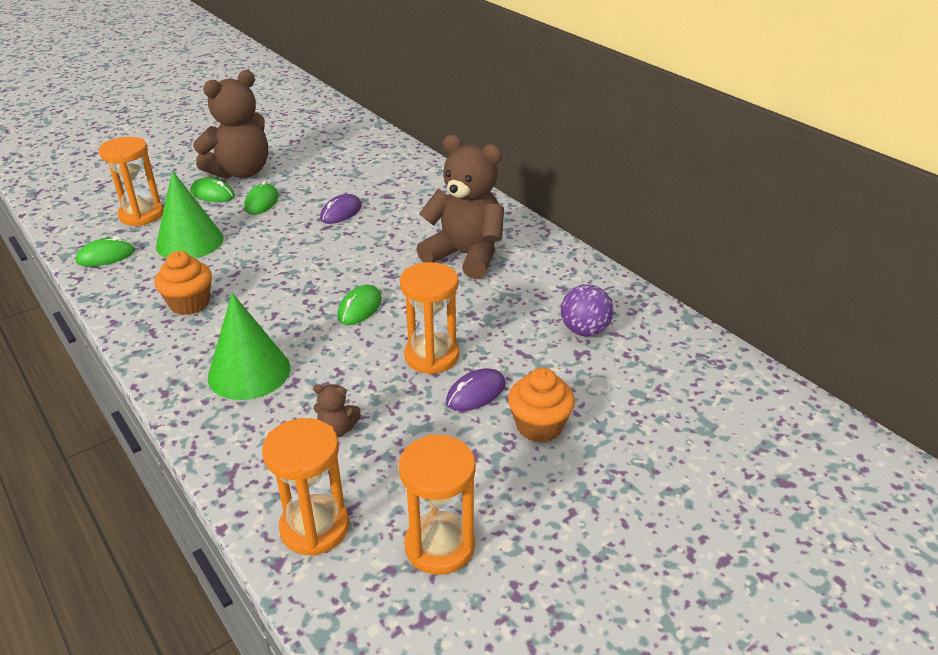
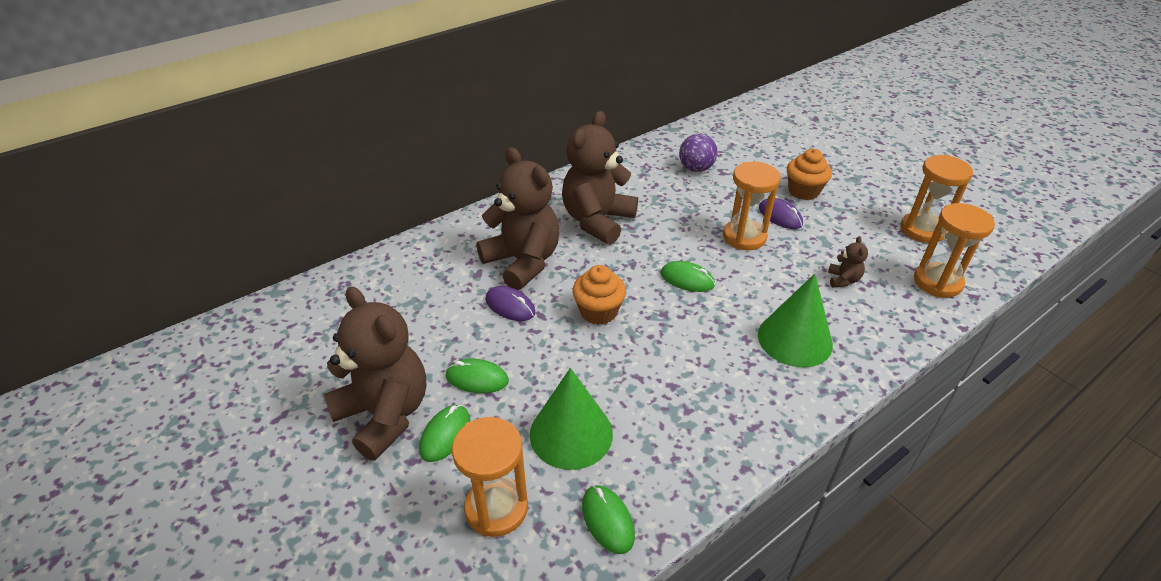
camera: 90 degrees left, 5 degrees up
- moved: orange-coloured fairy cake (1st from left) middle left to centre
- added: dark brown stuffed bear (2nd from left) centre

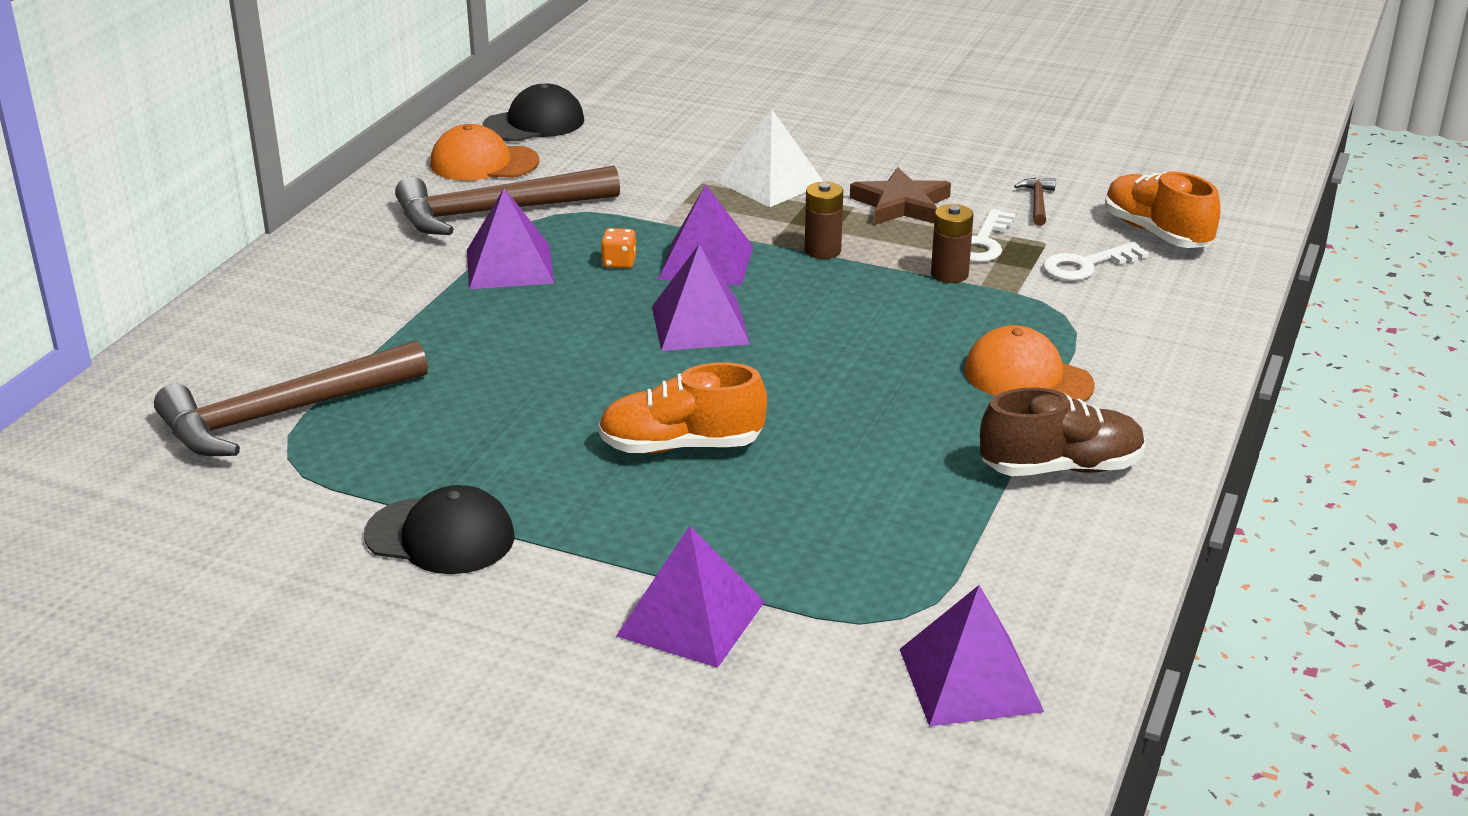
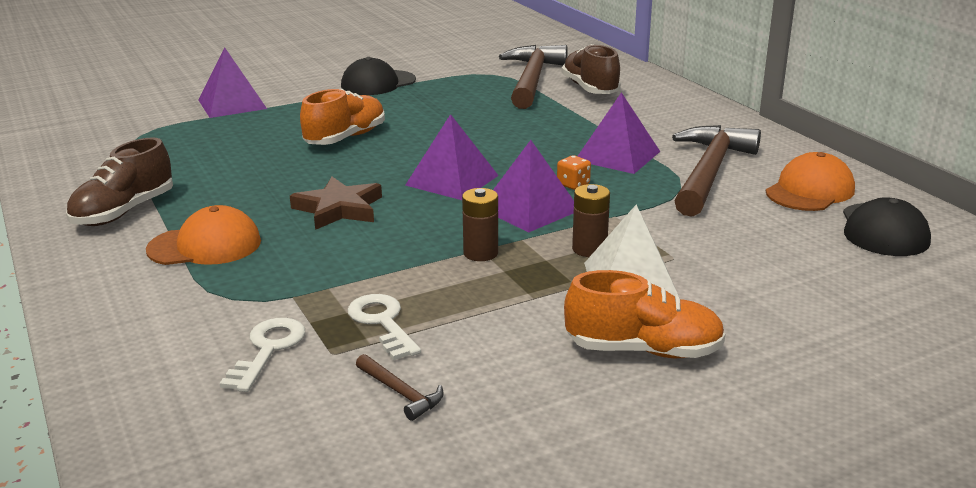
camera: 130 degrees right, 5 degrees down
- moved: dark brown star shape top centre to centre
- removed: royal purple pyramid (5th from left) bottom centre
- moved: dark brown AA battery (2nd from left) top centre to centre
- moved: orange-coloured sneaker (2nd from left) top right to centre
- added: dark brown sneaker (2nd from left) top centre

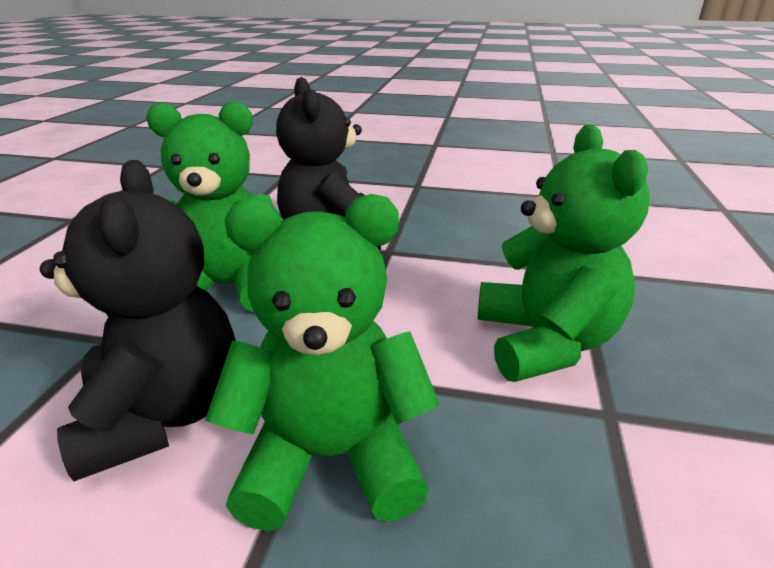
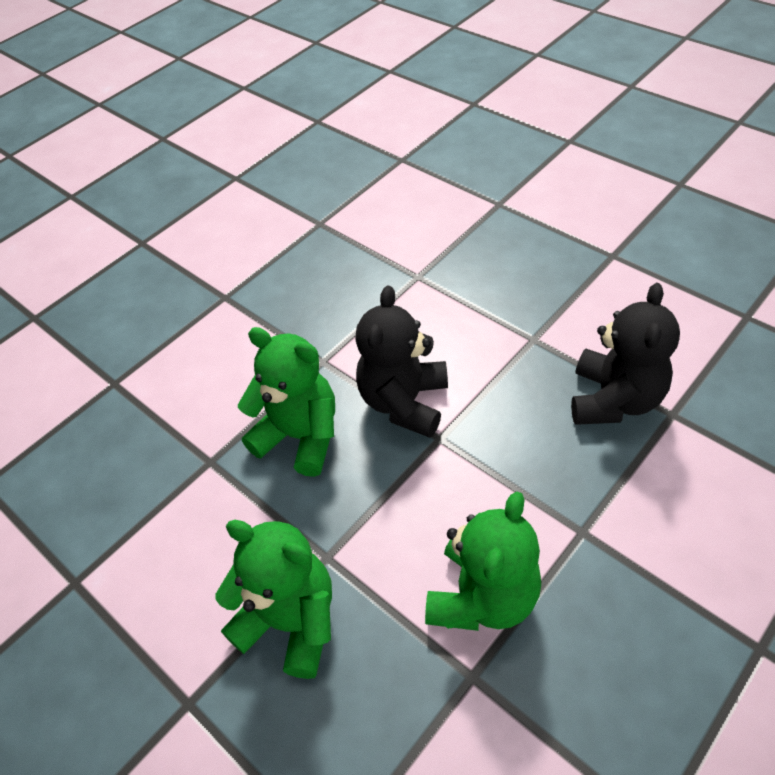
camera: 35 degrees right, 20 degrees up
- moved: ebony stuffed bear (1st from left in the first image) middle left to ebony stuffed bear (2nd from left) middle right

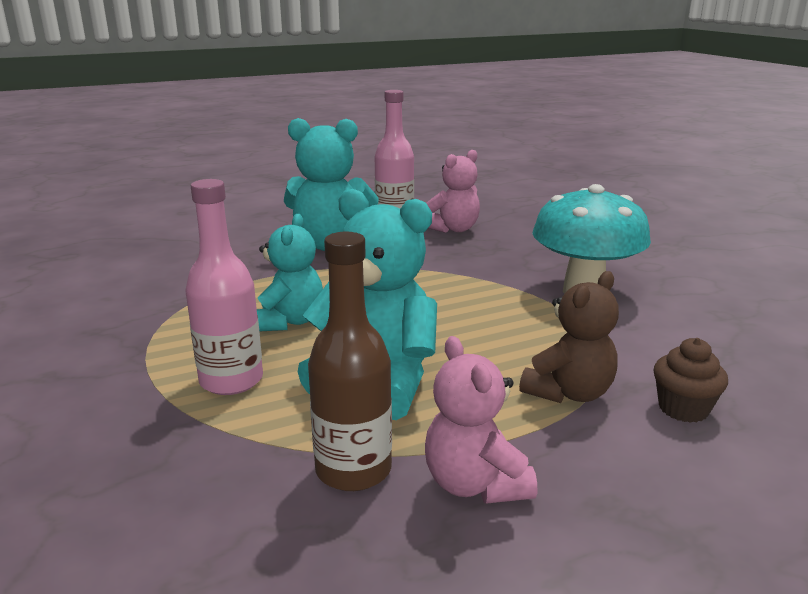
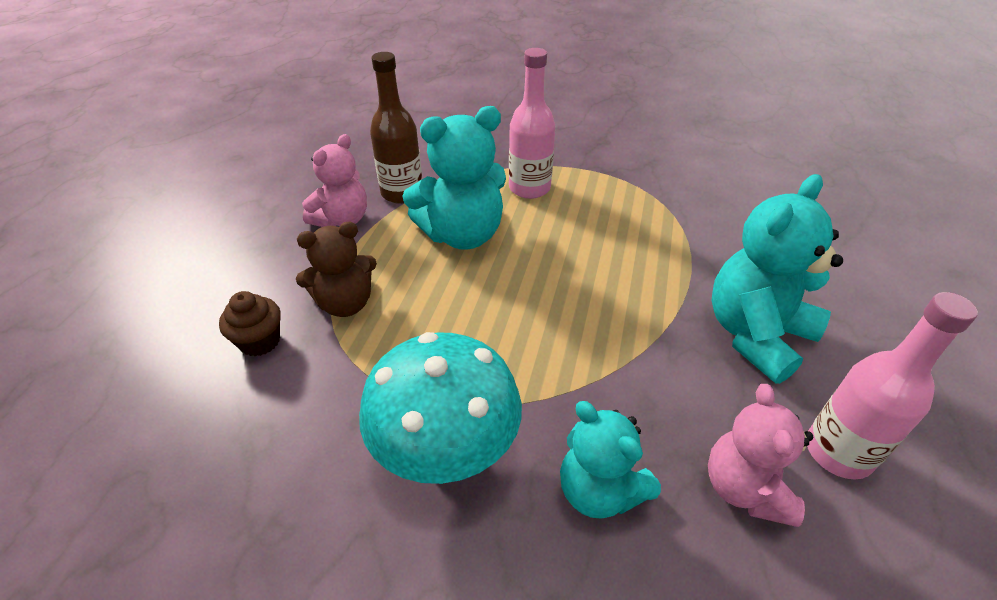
camera: 130 degrees right, 20 degrees up
- moved: turquoise stuffed bear (1st from left in the first image) centre to turquoise stuffed bear (2nd from left) bottom centre
- turned: rose-pink stuffed bear (2nd from left in the first image) bottom centre = top centre 105 degrees clockwise
- turned: dark brown stuffed bear middle right = centre 105 degrees counterclockwise

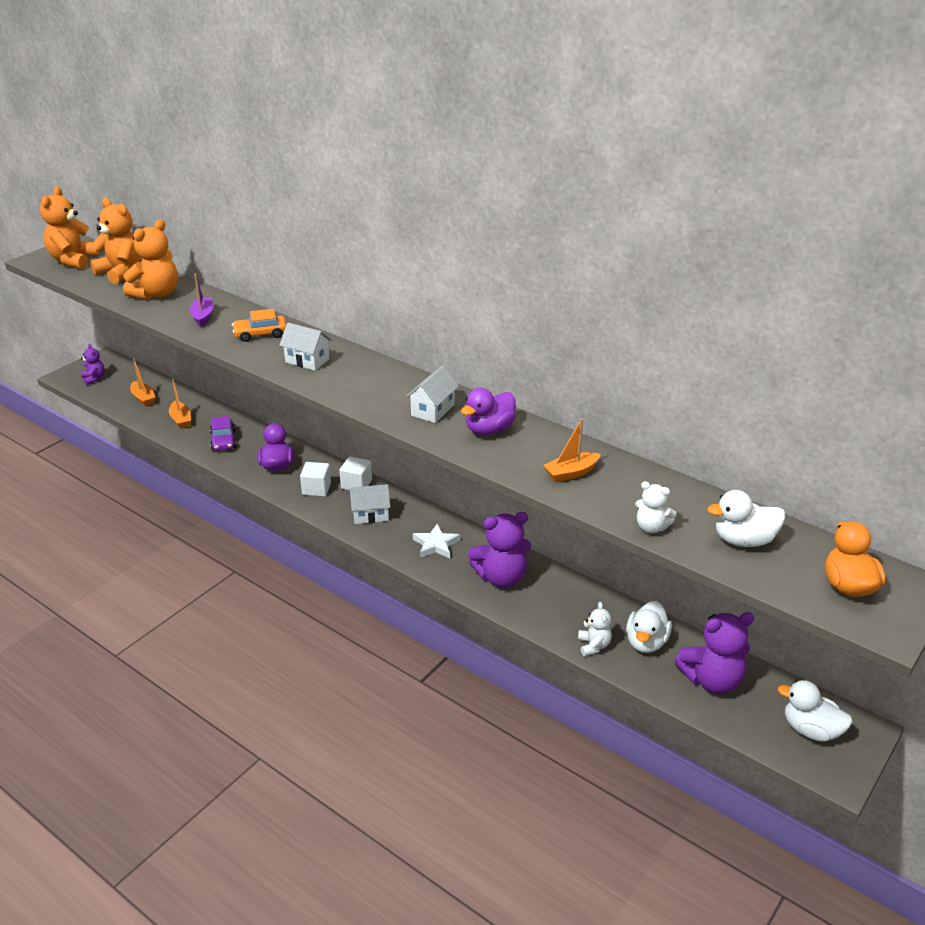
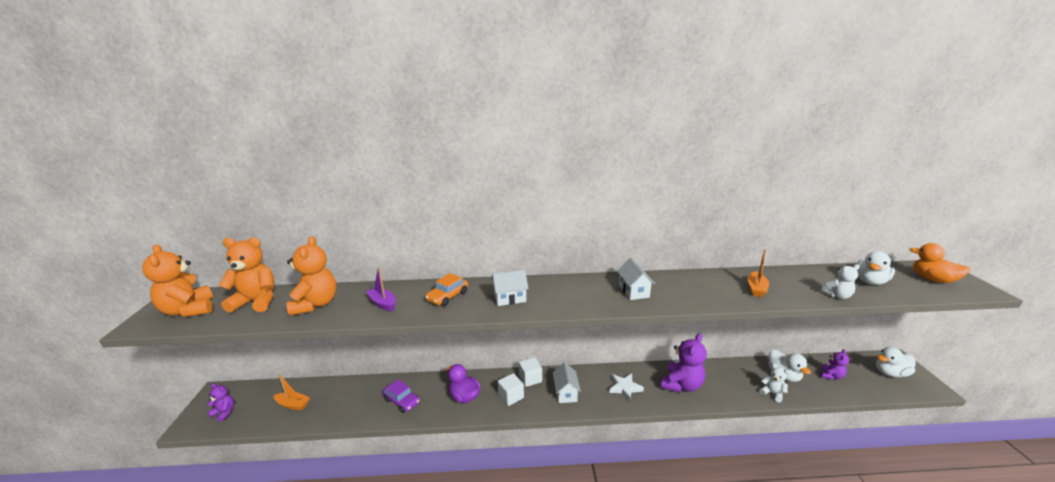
camera: 40 degrees left, 10 degrees down
- removed: orange-coloured toy boat (2nd from left) middle left
- turned: white toy house (2nd from left) centre = bottom centre 45 degrees counterclockwise
- removed: royal purple toy duck (2nd from left) centre
- resized: royal purple stuffed bear (3rd from left) bottom right = bottom right x0.54

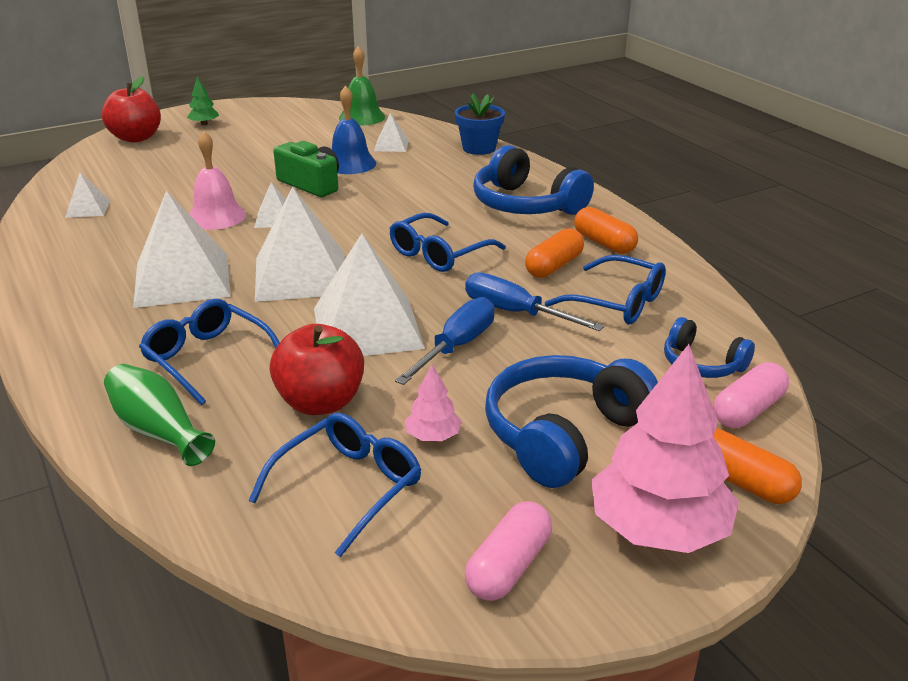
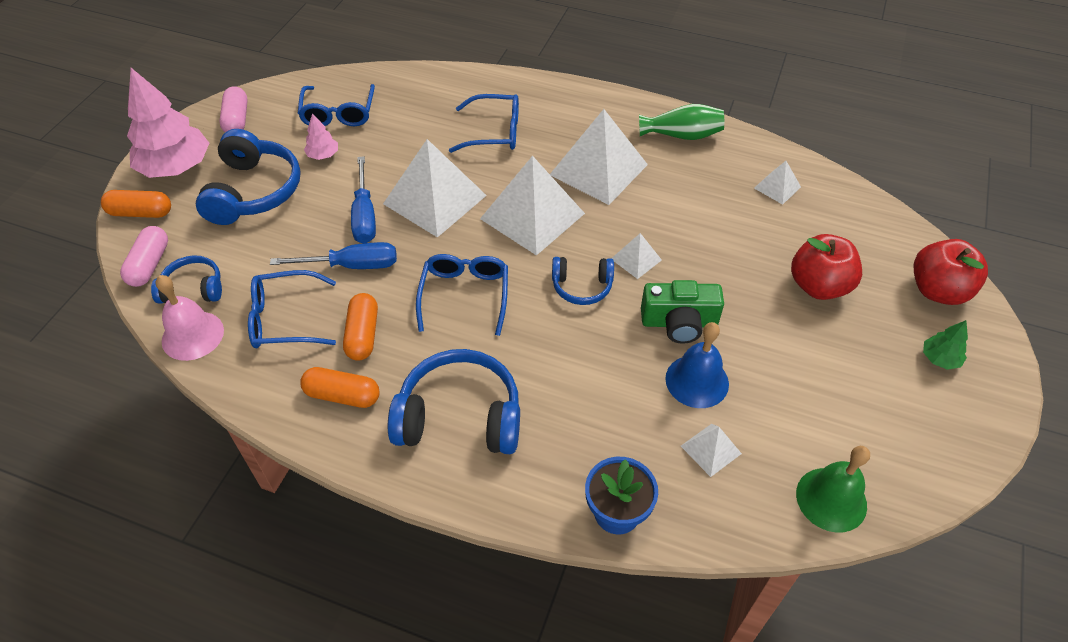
camera: 140 degrees right, 20 degrees up
- moved: green flower vase middle left to top centre
- moved: rose-pink school bell top left to middle left
- moved: scarlet apple fruit (2nd from left in the first image) centre to scarlet apple fruit (1st from left) middle right
- added: royal blue over-ear headphones (4th from left) centre

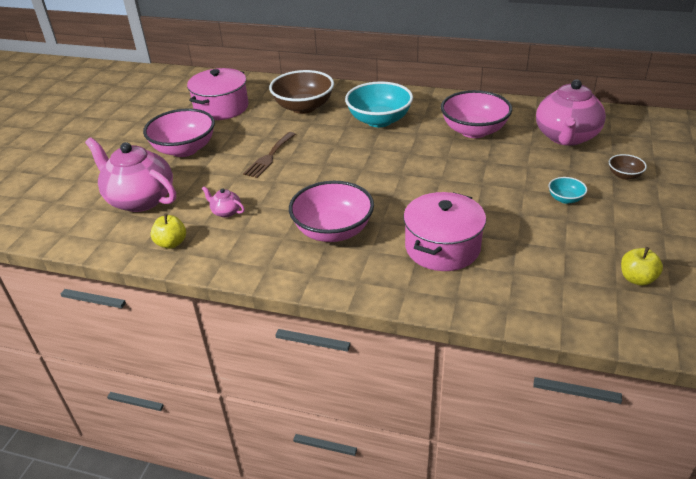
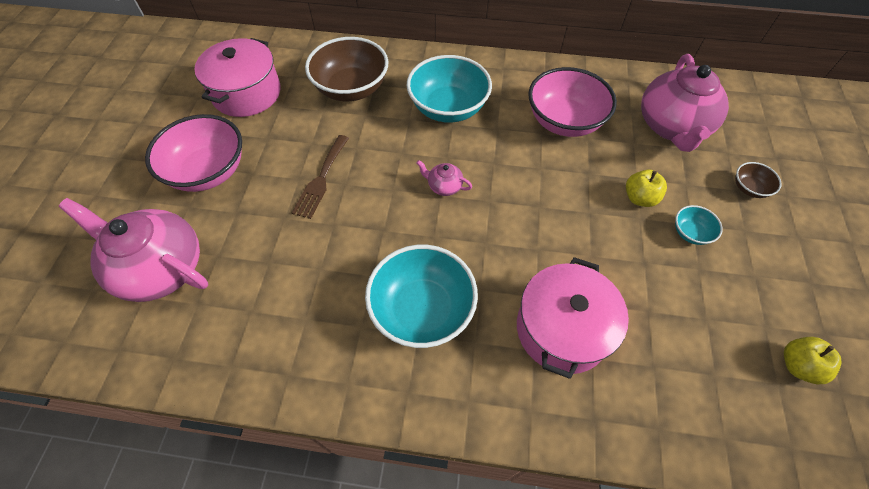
camera: 10 degrees left, 20 degrees up
- moved: bright yellow apple fruit (1st from left) middle left to middle right
- moved: rose-pink china teapot (2nd from left) middle left to centre
- recoloured: rose-pink deep dish (2nd from left) centre to turquoise deep dish (1st from left) centre

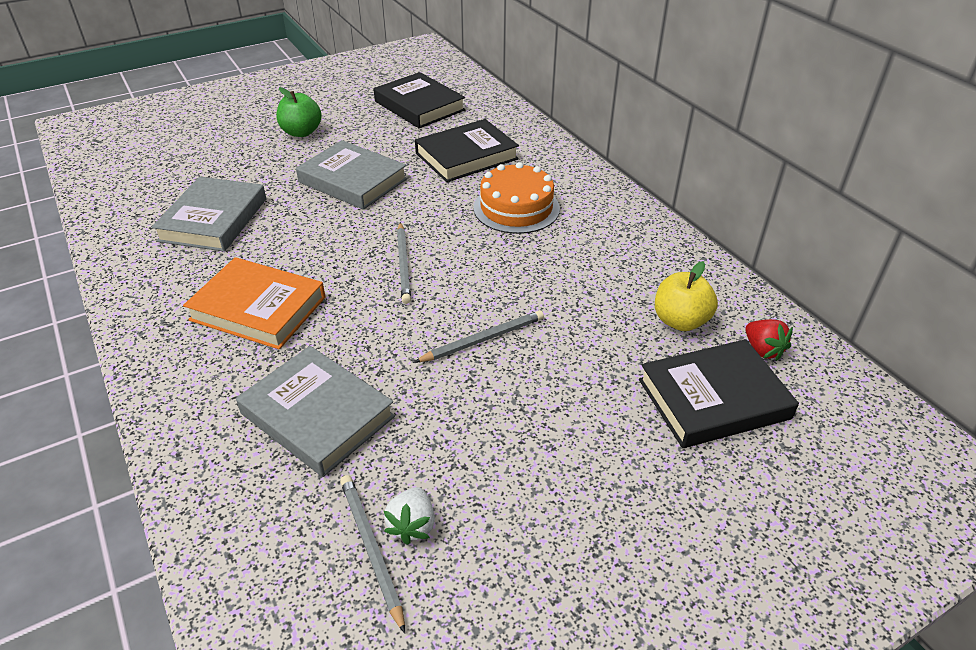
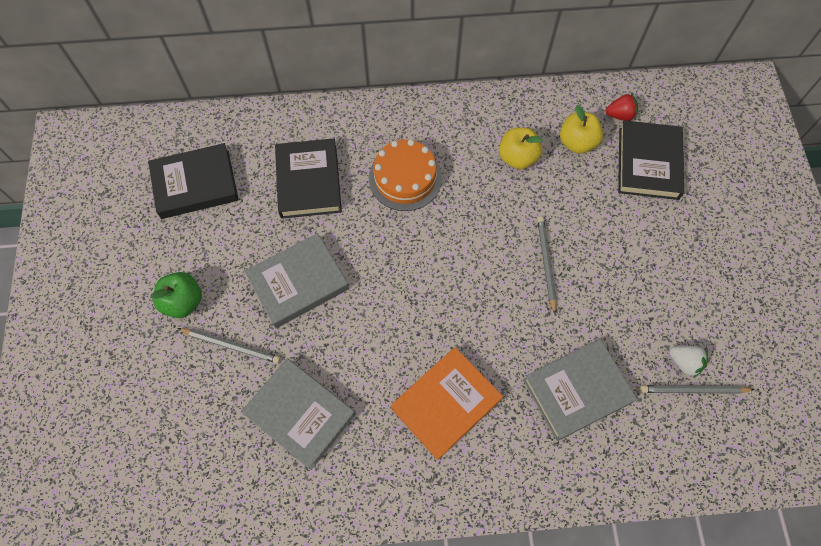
camera: 65 degrees left, 25 degrees up
- moved: gray lead pencil (2nd from left in the first image) centre to gray lead pencil (1st from left) middle left
- added: bright yellow apple fruit (1st from left) top centre

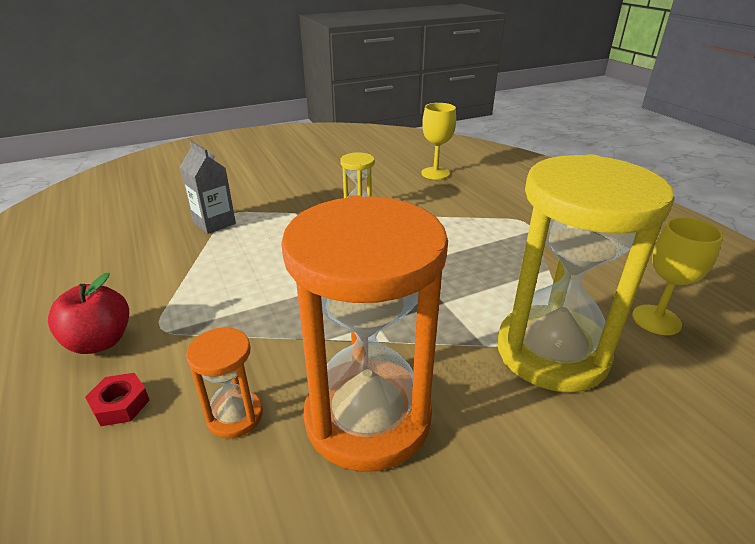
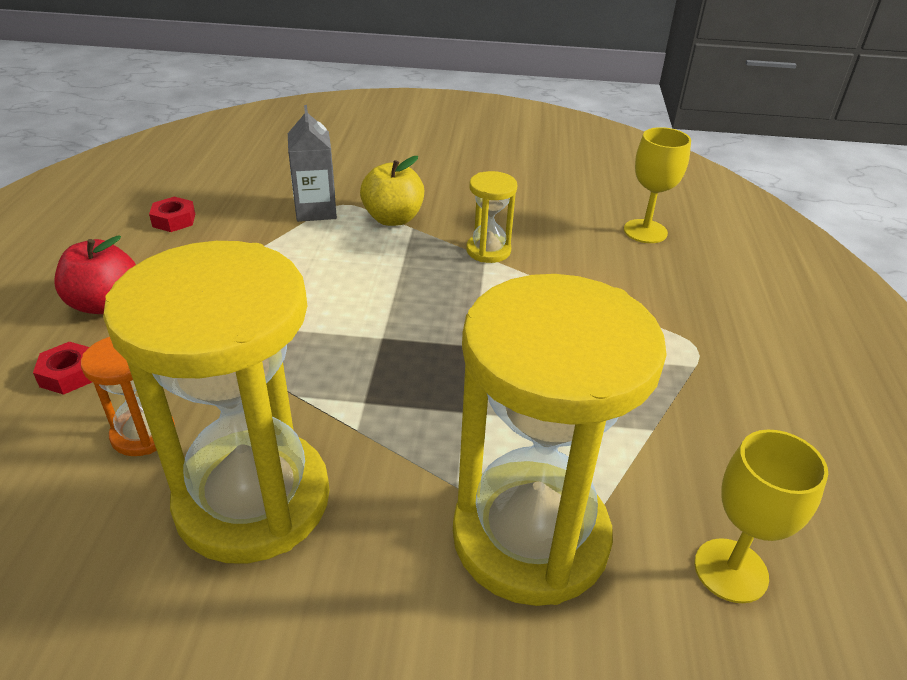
camera: 30 degrees right, 5 degrees up
- recoloured: orange-coloured hourglass (2nd from left) centre to bright yellow hourglass (1st from left) middle left
- added: scarlet nut (2nd from left) top left
- added: bright yellow apple fruit top centre

